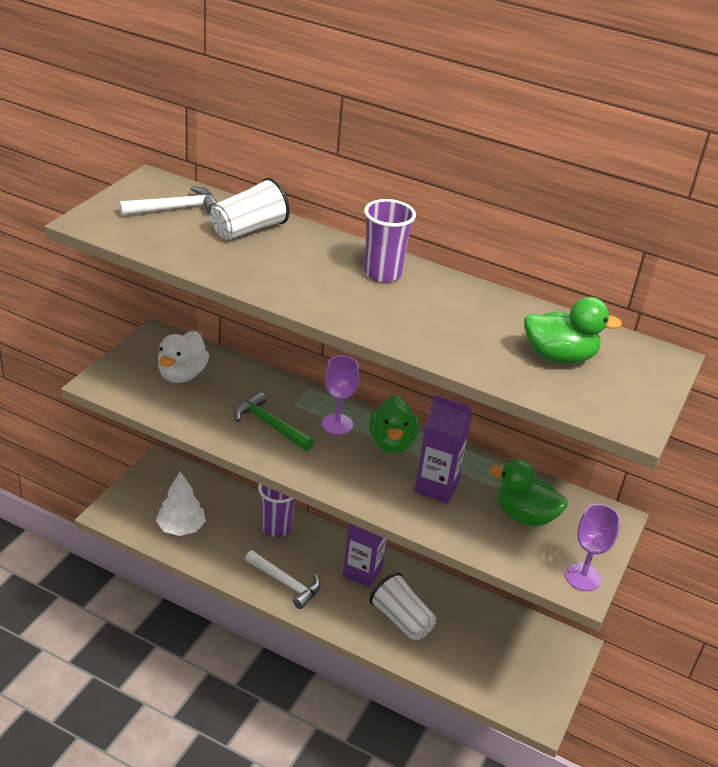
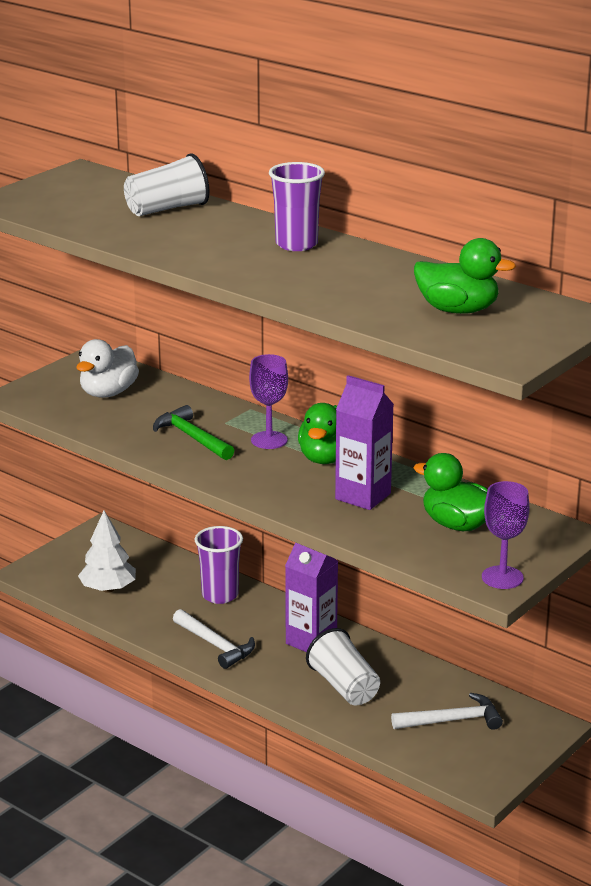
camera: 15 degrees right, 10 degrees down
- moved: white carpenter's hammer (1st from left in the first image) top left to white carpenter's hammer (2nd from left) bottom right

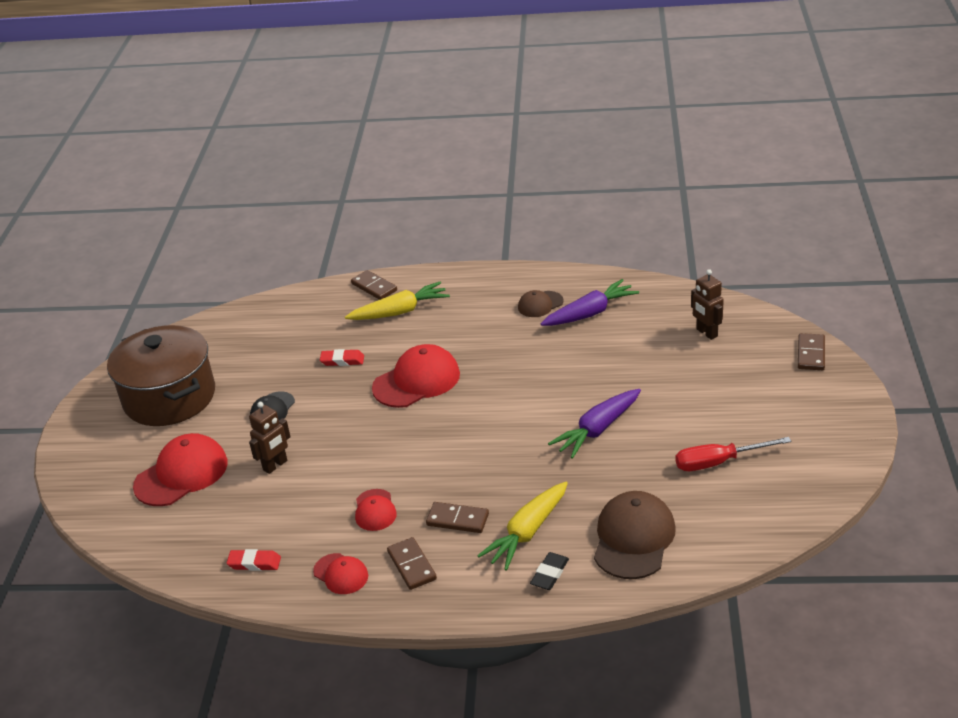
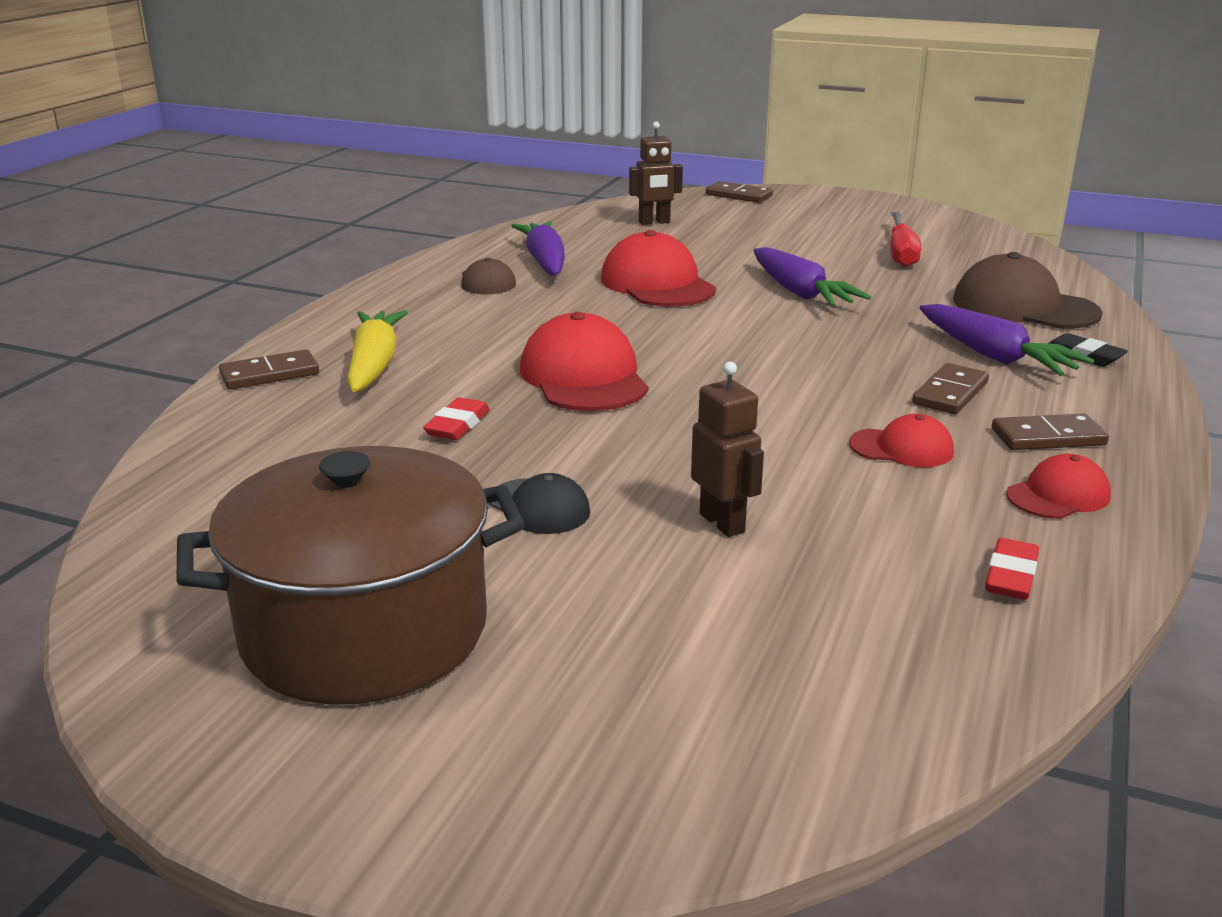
camera: 75 degrees left, 10 degrees down
- moved: scarlet peaked cap (1st from left in the first image) middle left to scarlet peaked cap (2nd from left) top centre
- recoloured: bright yellow carrot (2nd from left) bottom centre to royal purple carrot (3rd from left) middle right

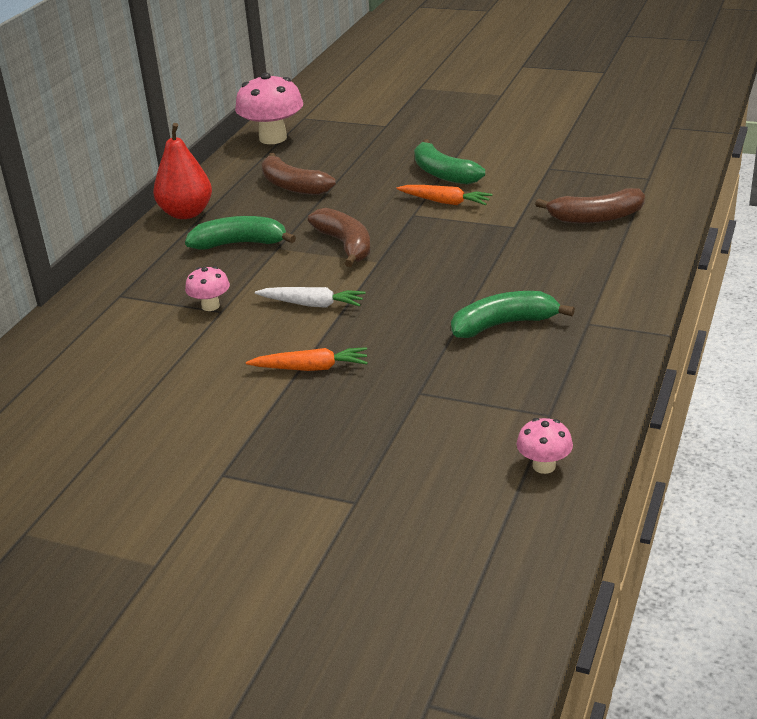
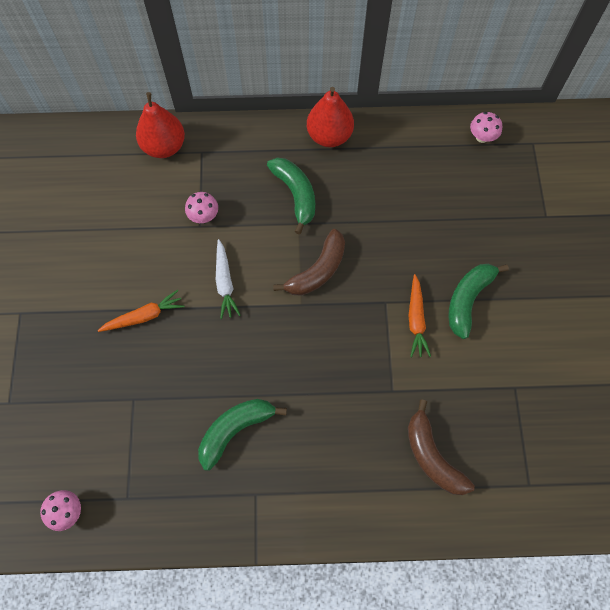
camera: 65 degrees right, 35 degrees up
- resized: rose-pink mushroom (2nd from left in the first image) top centre = top right x0.51
- turned: orange-coloured carrot (1st from left) centre = middle left 90 degrees counterclockwise
- removed: dark brown banana (1st from left) top centre
- turned: green banana (3rd from left in the first image) middle right = bottom centre 90 degrees counterclockwise
- added: scarlet toy pear (1st from left) top left

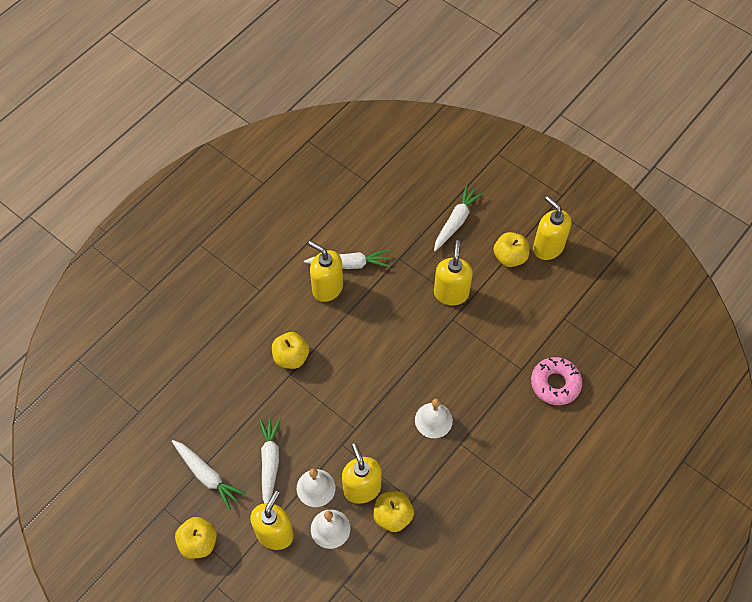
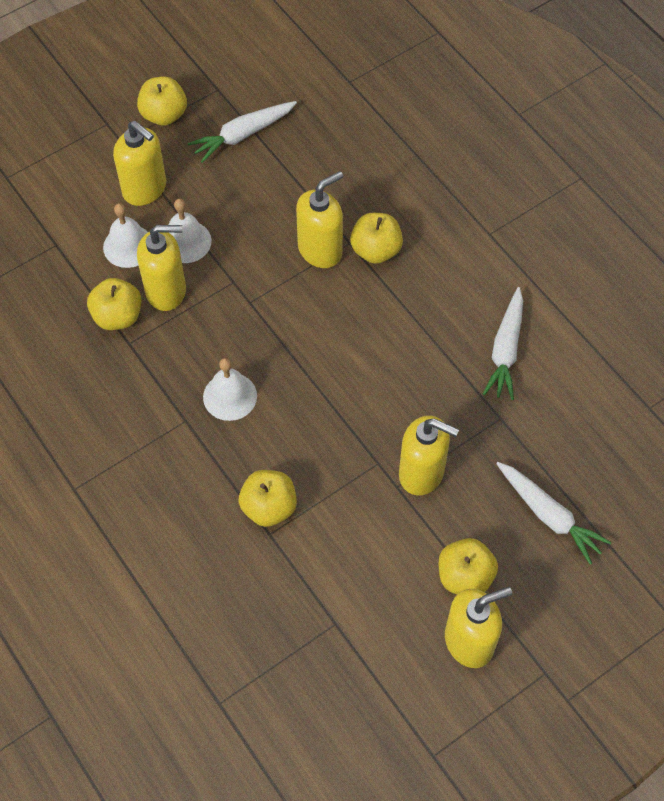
camera: 105 degrees right, 0 degrees up
- removed: white carrot (2nd from left) bottom centre
- moved: bright yellow pump bottle (2nd from left in the first image) centre to bright yellow pump bottle (3rd from left) top centre
- removed: rose-pink donut middle right
- added: bright yellow apple fruit (3rd from left) centre

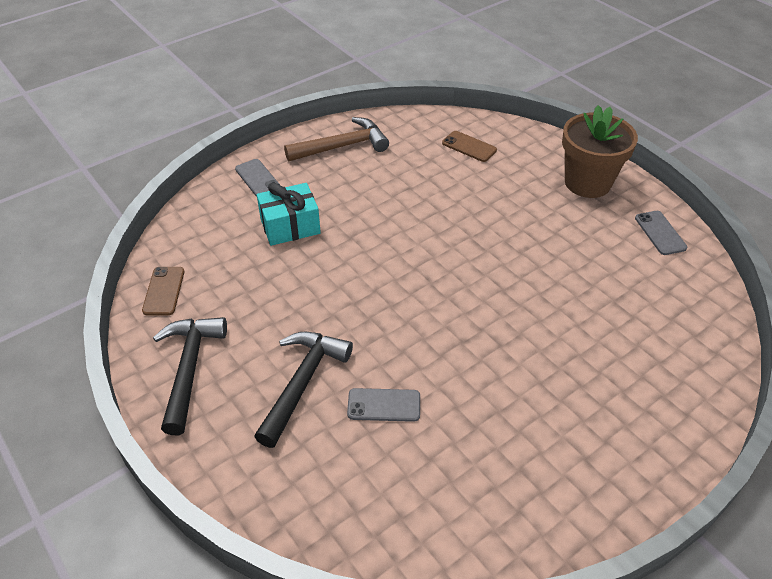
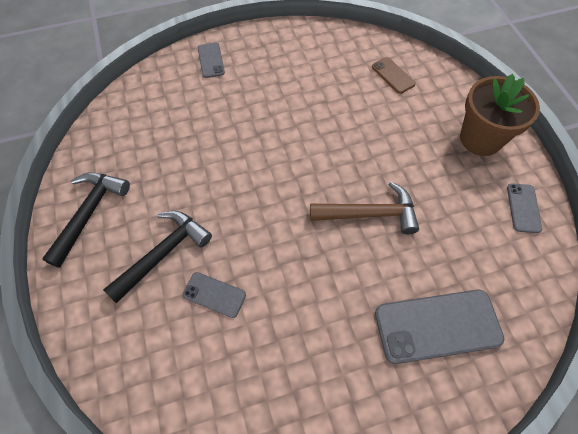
camera: 20 degrees right, 15 degrees up
- removed: dark brown smartphone (1st from left) middle left
- removed: turquoise present centre
- moved: dark brown carpenter's hammer top centre to centre
- added: gray smartphone (3rd from left) bottom right

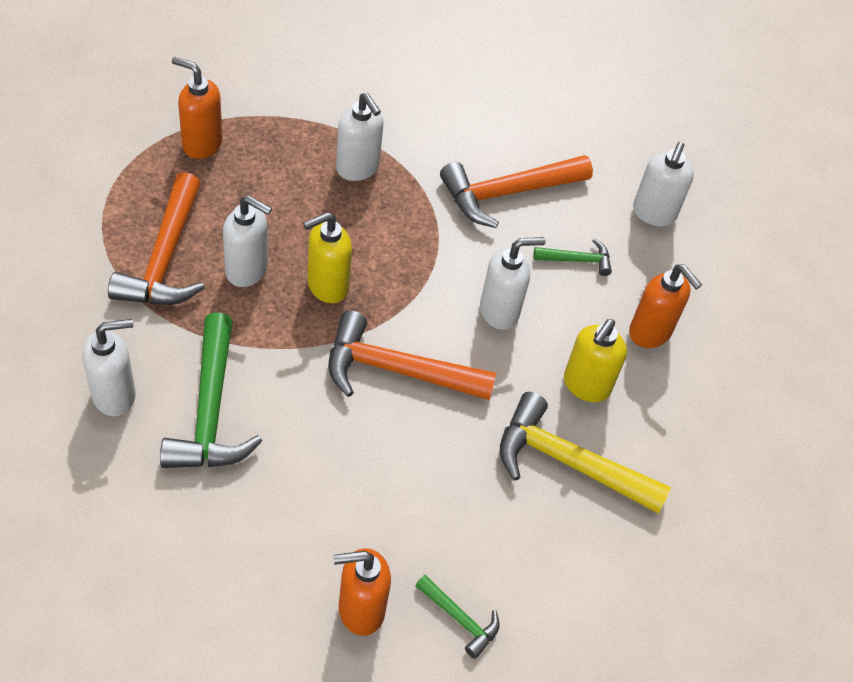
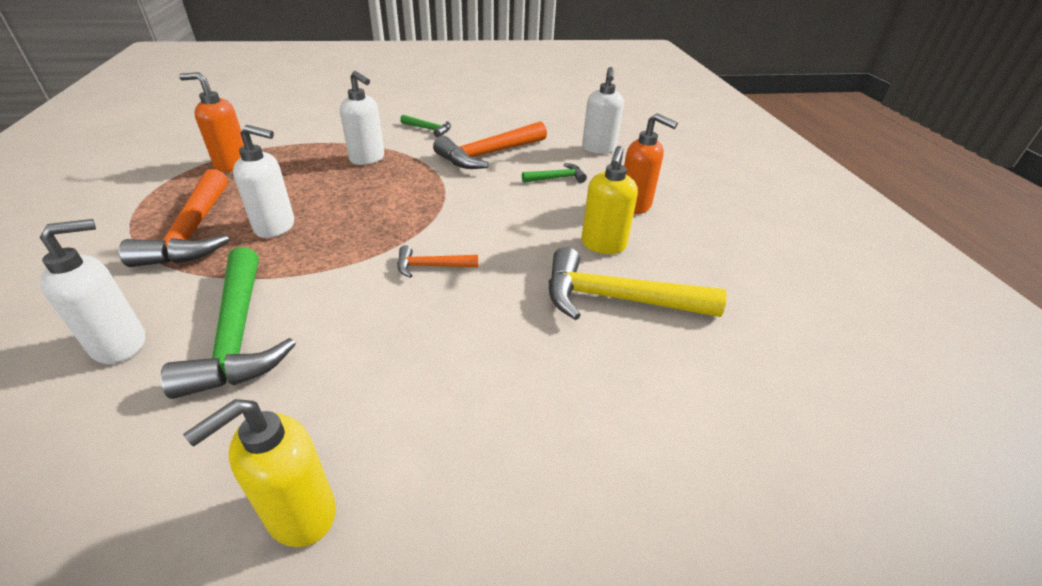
camera: 10 degrees left, 15 degrees down
- moved: bright yellow pump bottle (1st from left) centre to bottom left
- resized: orange-coloured carpenter's hammer (2nd from left) centre = centre x0.50
- removed: orange-coloured pump bottle (2nd from left) bottom centre
- moved: green carpenter's hammer (2nd from left) bottom centre to top centre
- removed: white pump bottle (4th from left) centre

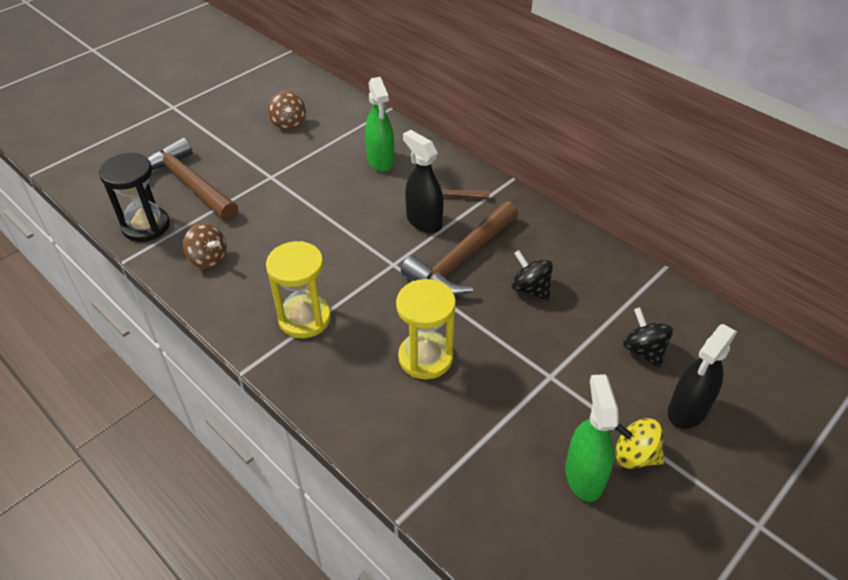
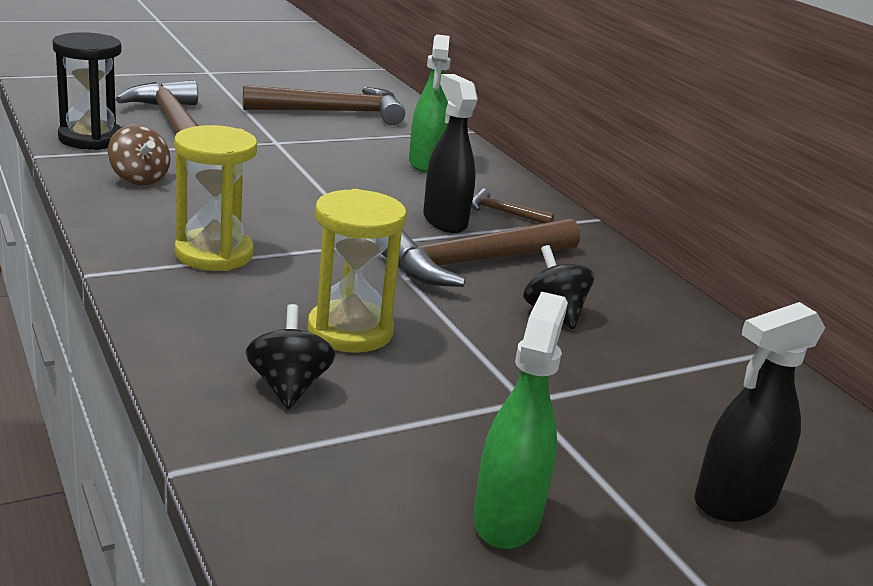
camera: 15 degrees right, 20 degrees down
- replaced: dark brown spinning top (2nd from left) top centre to dark brown carpenter's hammer (2nd from left) top centre
- removed: bright yellow spinning top bottom right
- moved: ebony spinning top (2nd from left in the first image) middle right to ebony spinning top (1st from left) middle left

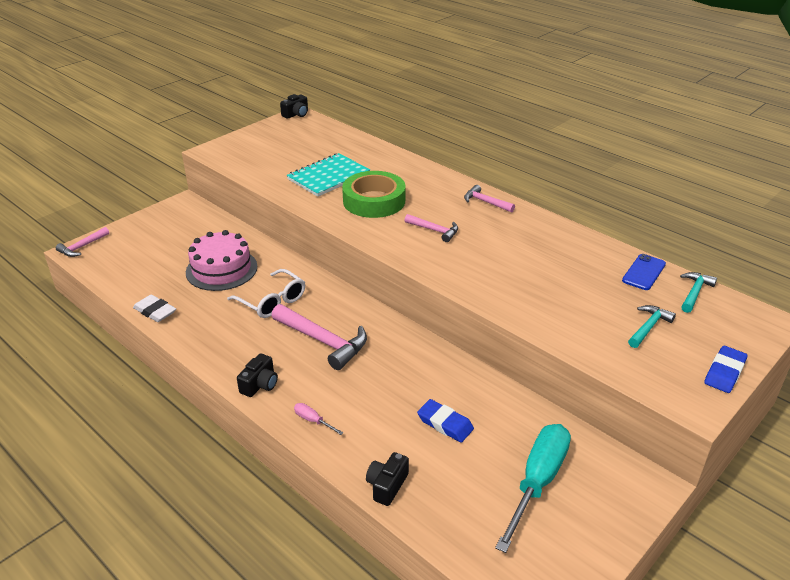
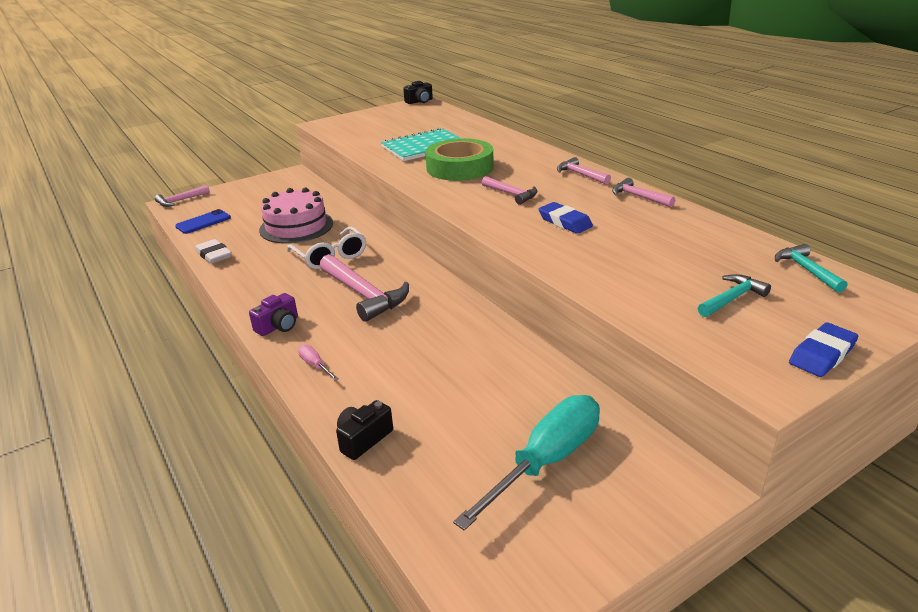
camera: 15 degrees right, 5 degrees down
- recoloured: ebony compact camera (1st from left) middle left to royal purple compact camera middle left
- moved: royal blue gum eraser (1st from left) bottom centre to centre
- moved: royal blue smartphone middle right to middle left
- turned: turquoise carpenter's hammer (2nd from left) middle right = middle right 60 degrees counterclockwise
- added: rose-pink carpenter's hammer (5th from left) top right

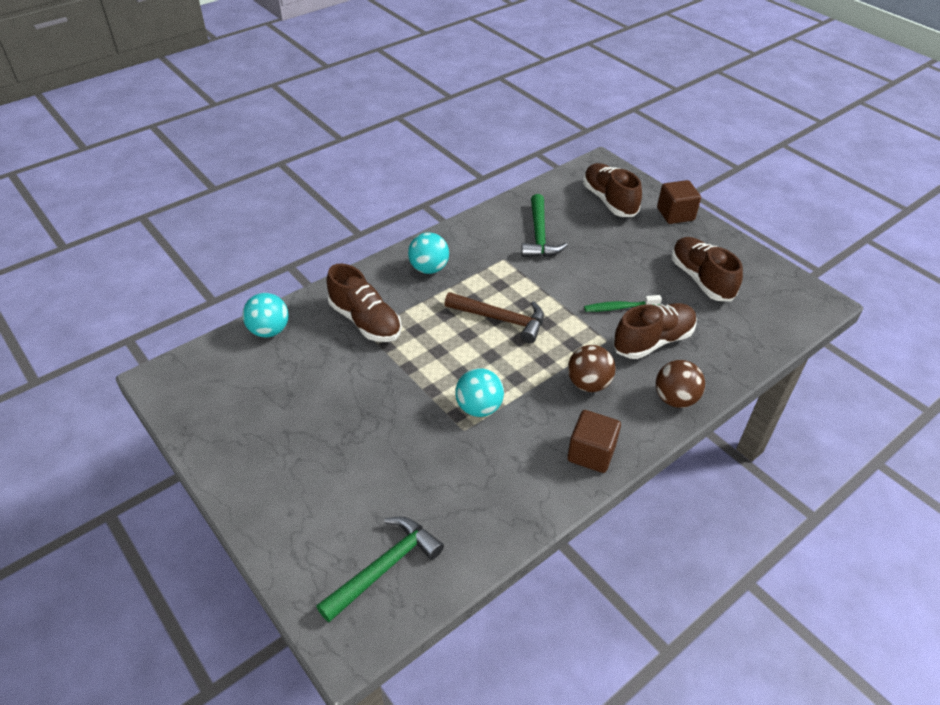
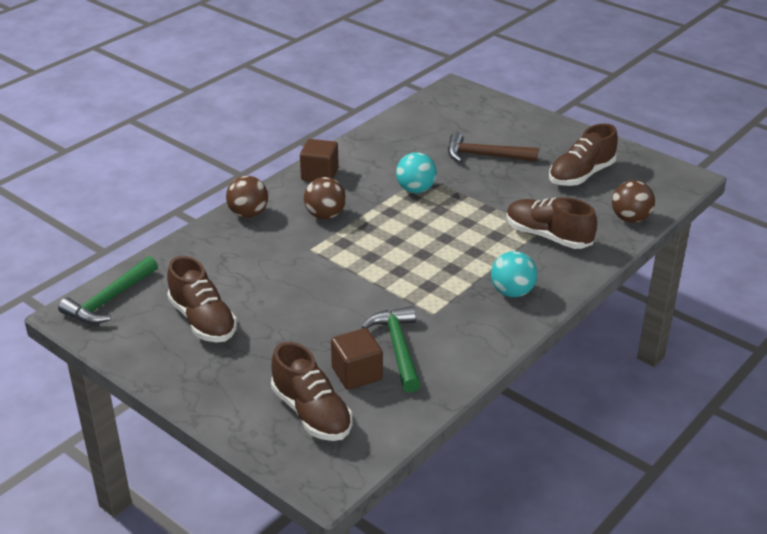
camera: 170 degrees right, 10 degrees down
- recoloured: turquoise sphere (1st from left) middle left to dark brown sphere (3rd from left) middle right
- moved: green carpenter's hammer (1st from left) bottom centre to middle left
- moved: dark brown carpenter's hammer centre to top centre
- removed: green dental brush centre
- moved: dark brown sneaker (3rd from left in the first image) middle right to dark brown sneaker (4th from left) top right
- moved: dark brown block (2nd from left) top right to bottom centre

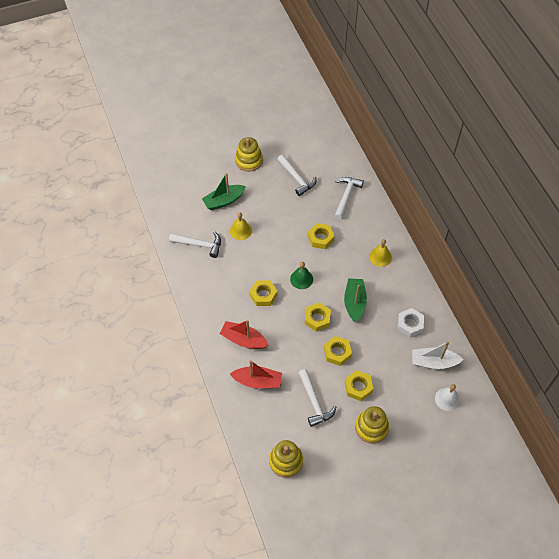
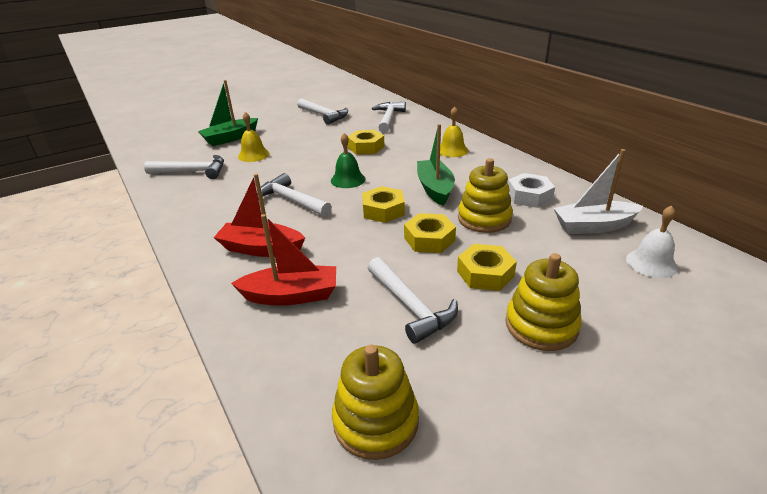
camera: 10 degrees left, 25 degrees down
- moved: bright yellow stacking toy (1st from left in the first image) top centre to bright yellow stacking toy (2nd from left) centre
- replaced: bright yellow nut (1st from left) centre to white carpenter's hammer (2nd from left) centre

